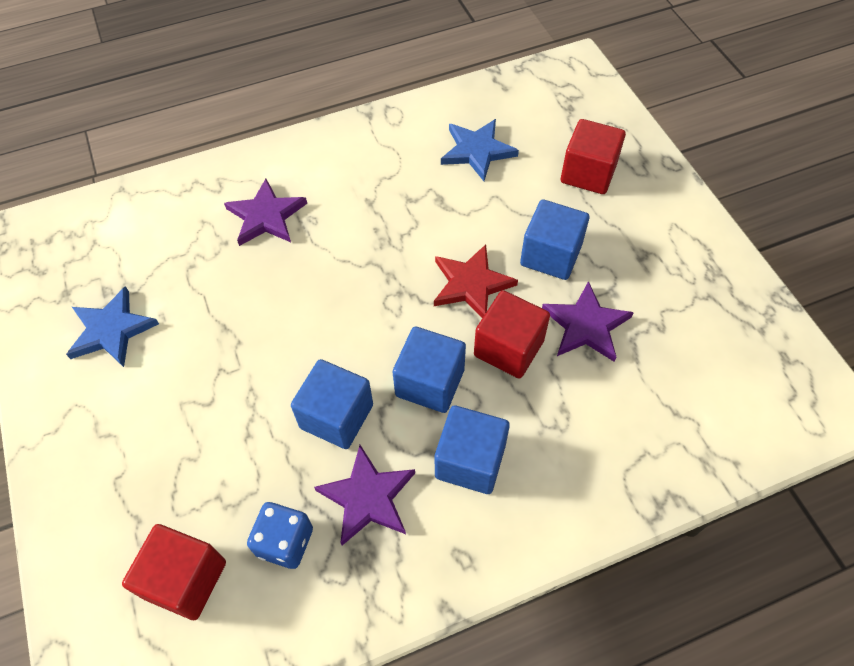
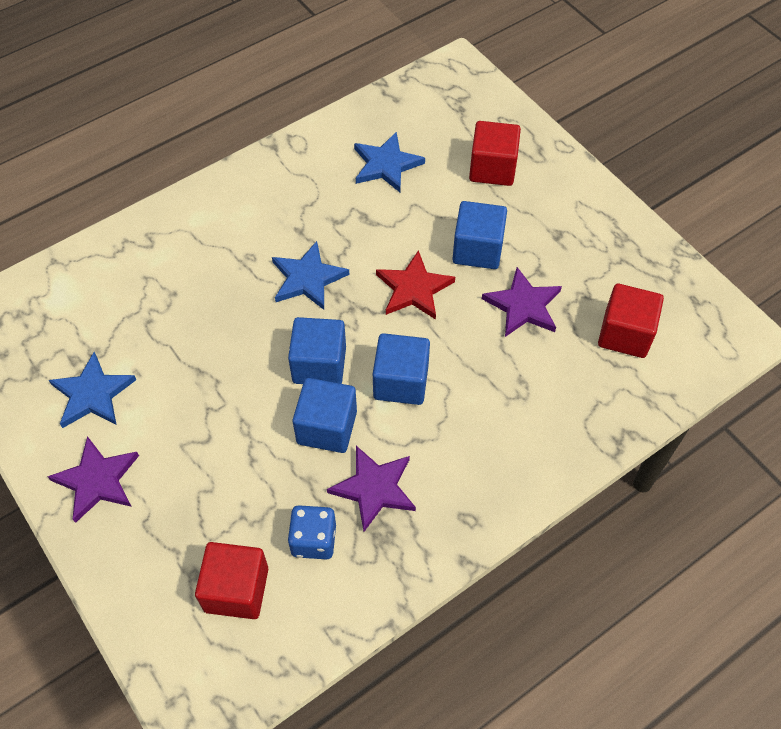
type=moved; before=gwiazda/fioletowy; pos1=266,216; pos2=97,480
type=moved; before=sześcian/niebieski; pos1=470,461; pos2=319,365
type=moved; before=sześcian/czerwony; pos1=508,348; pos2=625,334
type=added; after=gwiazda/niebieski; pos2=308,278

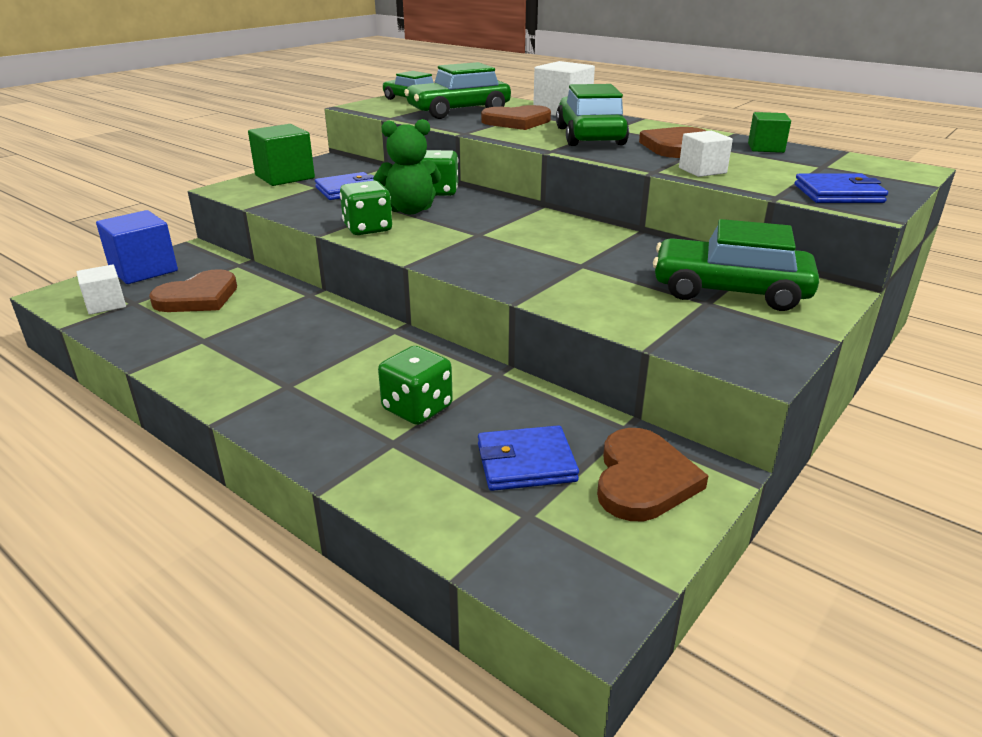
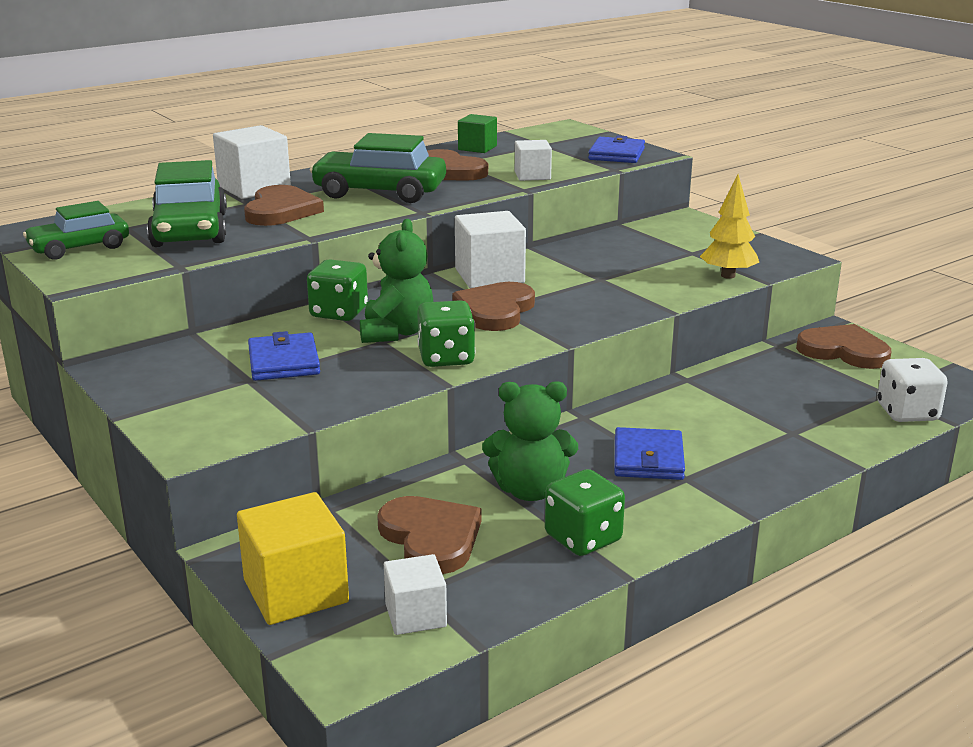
type=recoloured; before=sześcian/niebieski; after=sześcian/żółty; pos1=143,270; pos2=296,591
type=removed; before=sześcian/zielony; pos1=285,177
type=moved; before=kostka do gry/zielony; pos1=417,408; pos2=583,538
type=moved; before=portfel/niebieski; pos1=526,463; pos2=648,459
type=removed; before=samochód/zielony; pos1=729,290
type=added; after=serce/brązowy; pos2=495,310
type=added; after=sześcian/biały; pos2=489,276
type=added; after=miś/zielony; pos2=530,491
type=added; after=drzewko/żółty; pos2=728,275
type=added; after=kostka do gry/biały; pos2=907,413

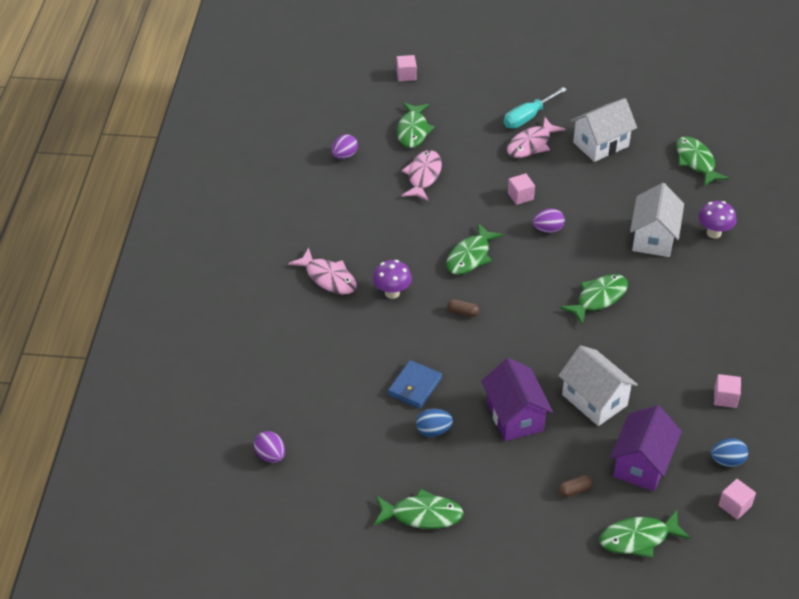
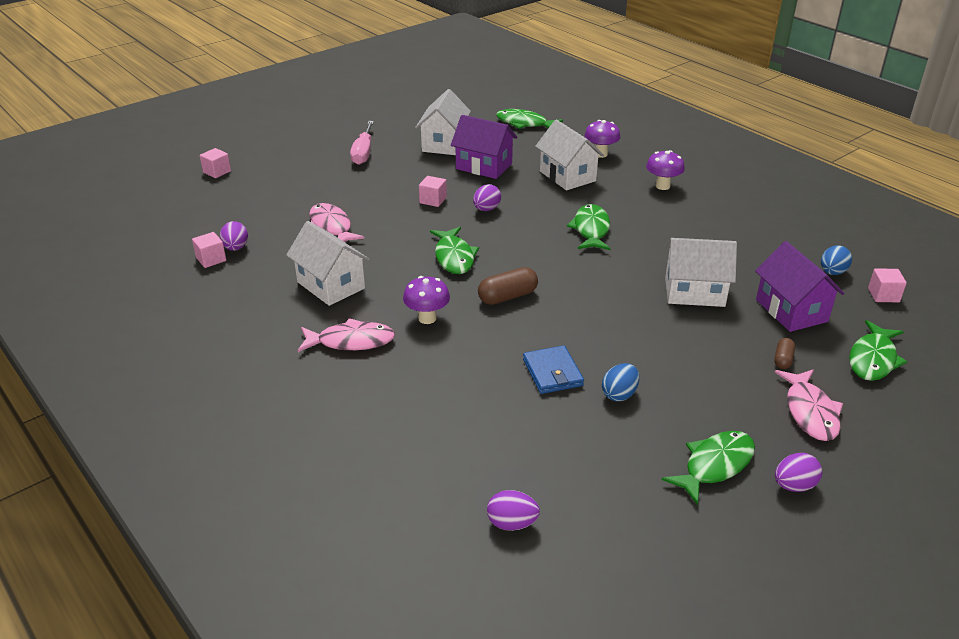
type=removed; before=ryba/zielony; pos1=413,130
type=resized; before=kapsułka/brązowy; pos1=462,312; pos2=507,296; scale=1.73
type=moved; before=domek/fioletowy; pos1=514,416; pos2=484,166
type=recoloured; before=śrubokręt/turkusowy; after=śrubokręt/różowy; pos1=528,117; pos2=363,153
type=moved; before=ryba/różowy; pos1=531,144; pos2=810,412
type=moved; before=sześcian/różowy; pos1=725,398; pos2=211,259
type=added; after=domek/biały; pos2=331,285
type=added; after=grzyb/fioletowy; pos2=662,186
type=added; after=jajko/fioletowy; pos2=794,485

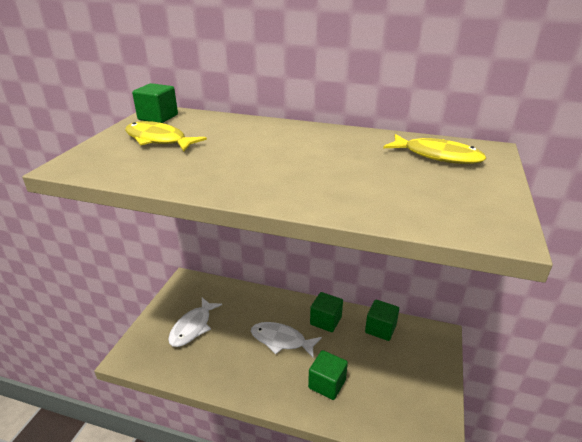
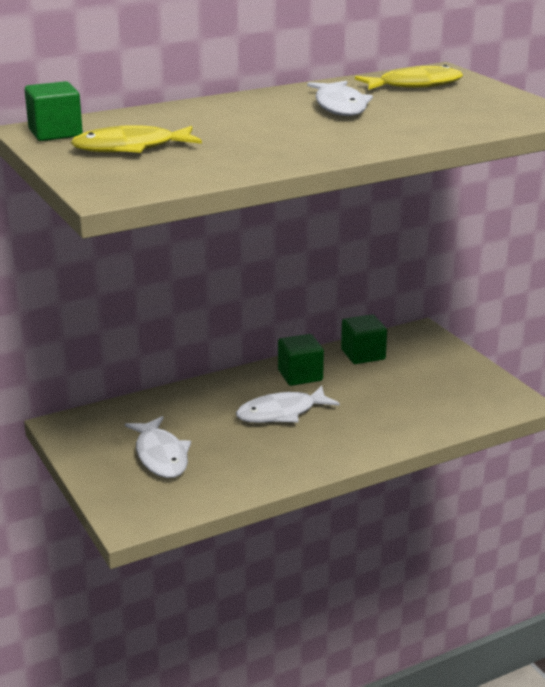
type=removed; before=sześcian/zielony; pos1=327,384
type=added; after=ryba/biały; pos2=340,106

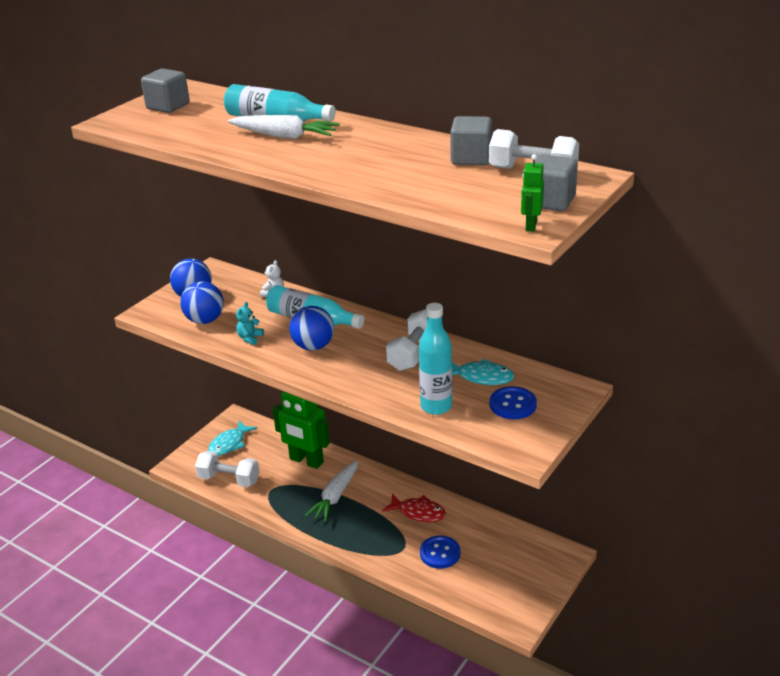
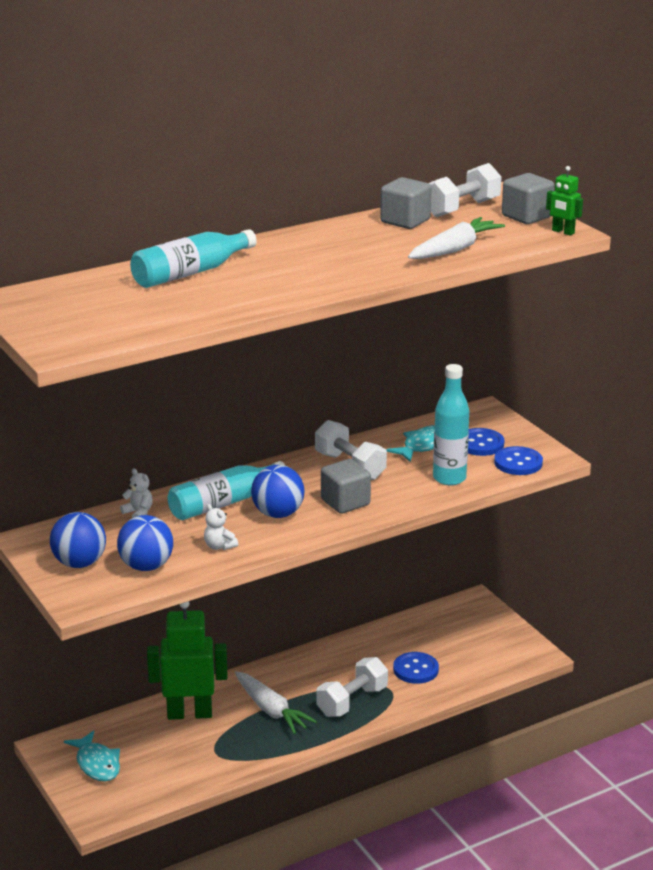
type=moved; before=sześcian/szary; pos1=168,106; pos2=345,502
type=moved; before=hantel/biały; pos1=229,479; pos2=352,701
type=moved; before=marchewka/biały; pos1=284,136; pos2=454,249
type=recoloured; before=miś/turkusowy; after=miś/biały; pos1=250,338; pos2=219,546
type=turned; before=robot/zielony; pos1=306,461; pos2=189,713; turn=-150
type=removed; before=ryba/czerwony; pos1=418,512
type=added; after=guzik/niebieski; pos2=518,463

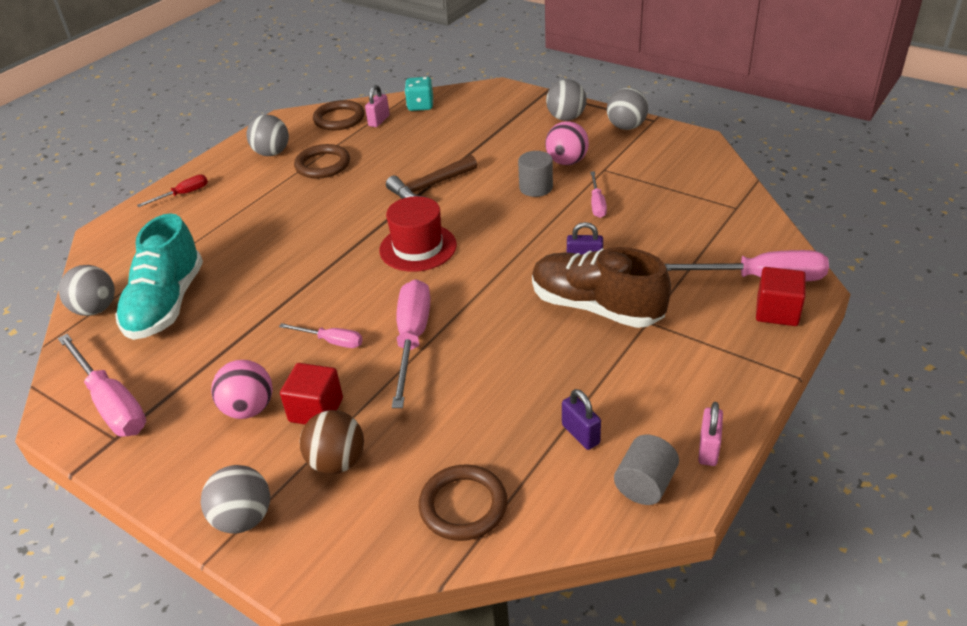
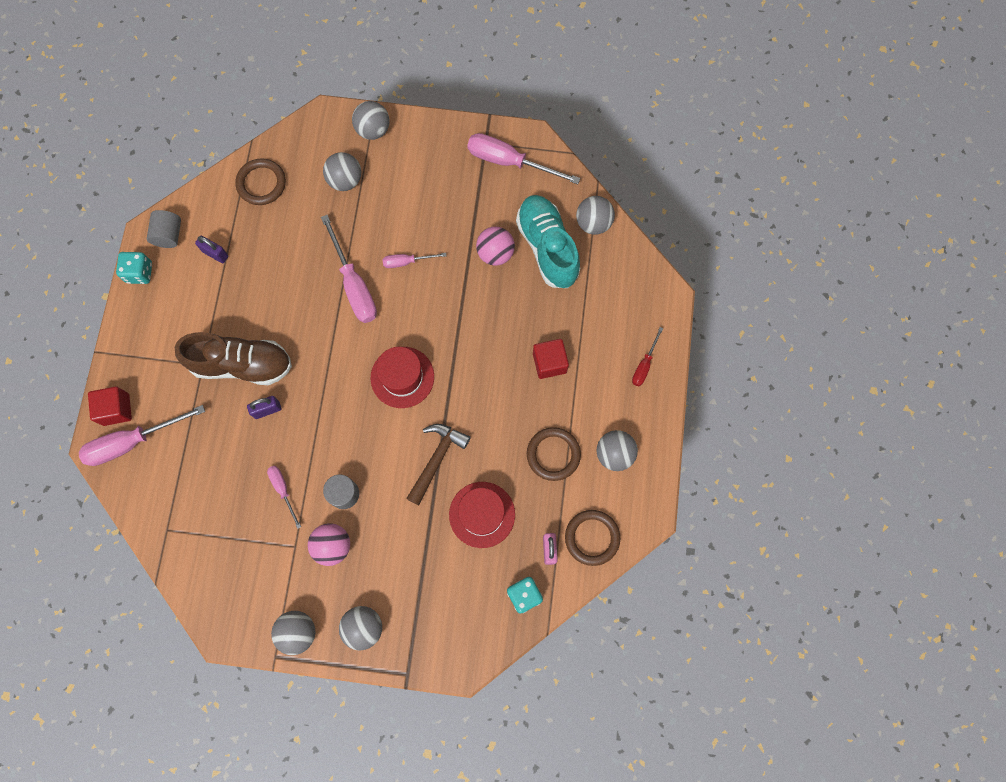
type=moved; before=piłka/różowy; pos1=249,409; pos2=495,253
type=moved; before=sześcian/czerwony; pos1=316,410; pos2=549,363
type=recoloured; before=piłka/brązowy; after=piłka/szary; pos1=337,462; pos2=345,180
type=replaced; before=kłódka/różowy; after=kostka do gry/turkusowy; pos1=708,449; pos2=139,273
type=added; after=kapelusz/czerwony; pos2=482,514

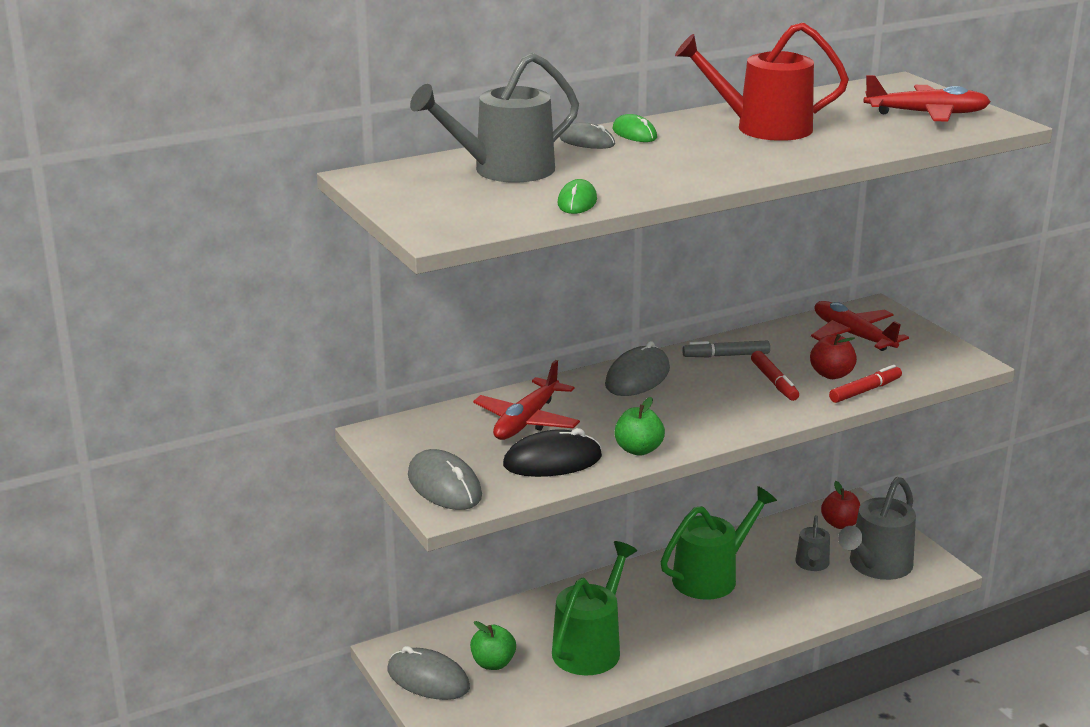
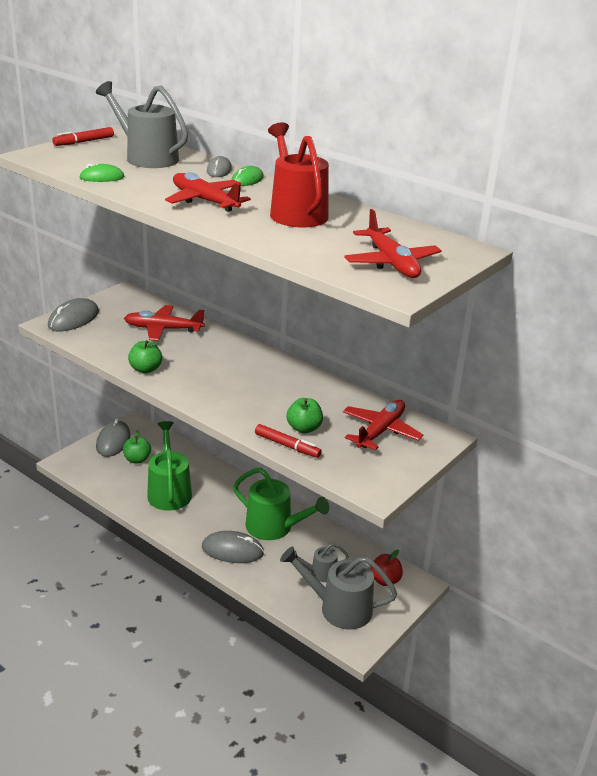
type=removed; before=myszka/czarny; pos1=552,461
type=turned; before=konewka/zielony; pos1=590,648; pos2=169,491; turn=-105
type=moved; before=myszka/szary; pos1=637,377; pos2=232,550
type=removed; before=flamaster/szary; pos1=726,355
type=moved; before=flamaster/czerwony; pos1=774,382; pos2=84,142
type=recoloured; before=jabłko/czerwony; after=jabłko/zielony; pos1=831,374; pos2=304,428
type=added; after=samolot/czerwony; pos2=205,201

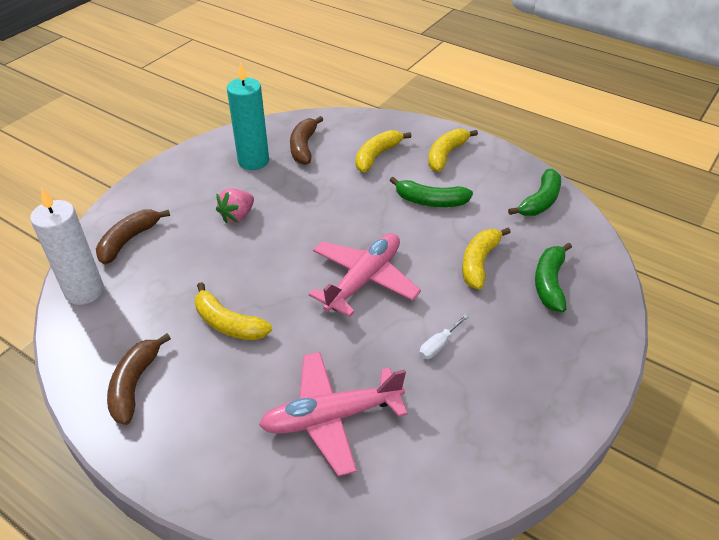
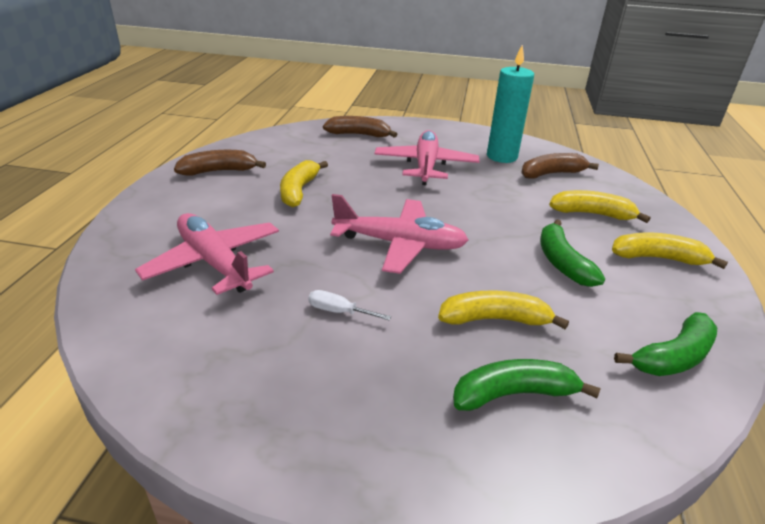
type=removed; before=świeca/biały; pos1=84,291
type=replaced; before=truskawka/różowy; after=samolot/różowy; pos1=237,216; pos2=425,166
type=turned; before=banan/zielony; pos1=540,201; pos2=673,357; turn=-45

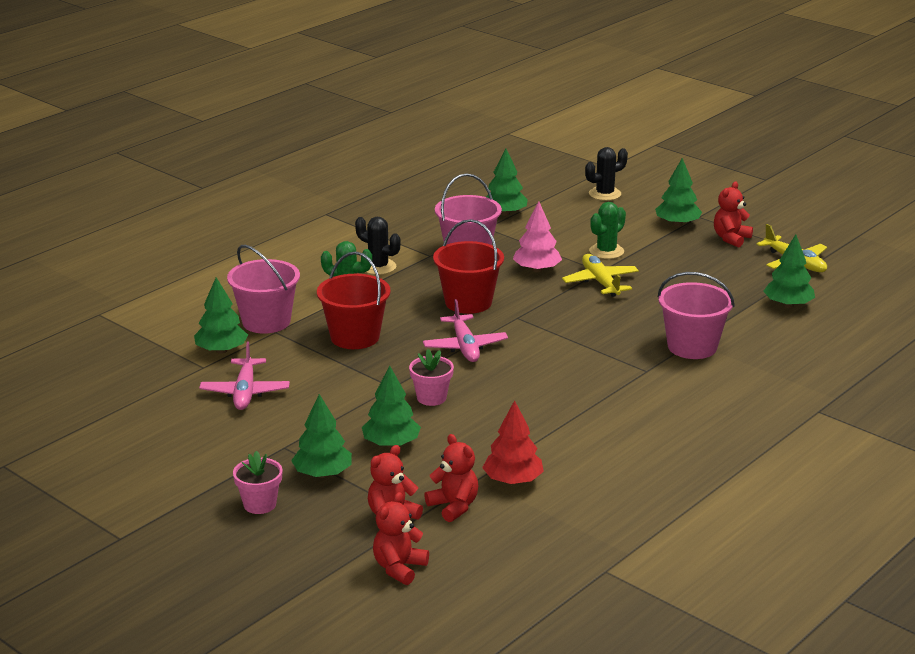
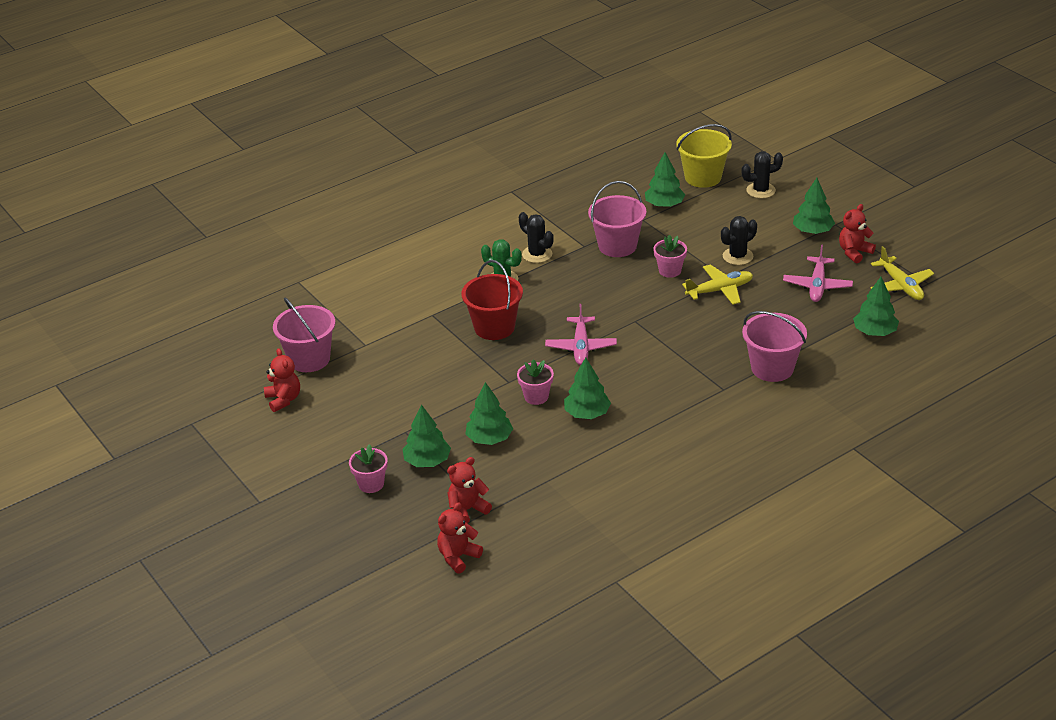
type=moved; before=drzewko/zielony; pos1=221,350; pos2=587,414
type=moved; before=samolot/różowy; pos1=245,392; pos2=817,285
type=moved; before=wiadro/różowy; pos1=266,321; pos2=309,359
type=moved; before=miś/czerwony; pos1=454,506; pos2=283,399
type=removed; before=wiadro/czerwony; pos1=468,302
type=removed; before=drzewko/czerwony; pos1=513,481
type=replaced; before=drzewko/różowy; after=doniczka/różowy; pos1=536,270; pos2=670,271
type=turned; before=samolot/żółty; pos1=600,282; pos2=720,290; turn=75
type=recoloured; before=kaktus/zielony; after=kaktus/czarny; pos1=606,251; pos2=737,256
type=added; after=wiadro/żółty; pos2=703,177

